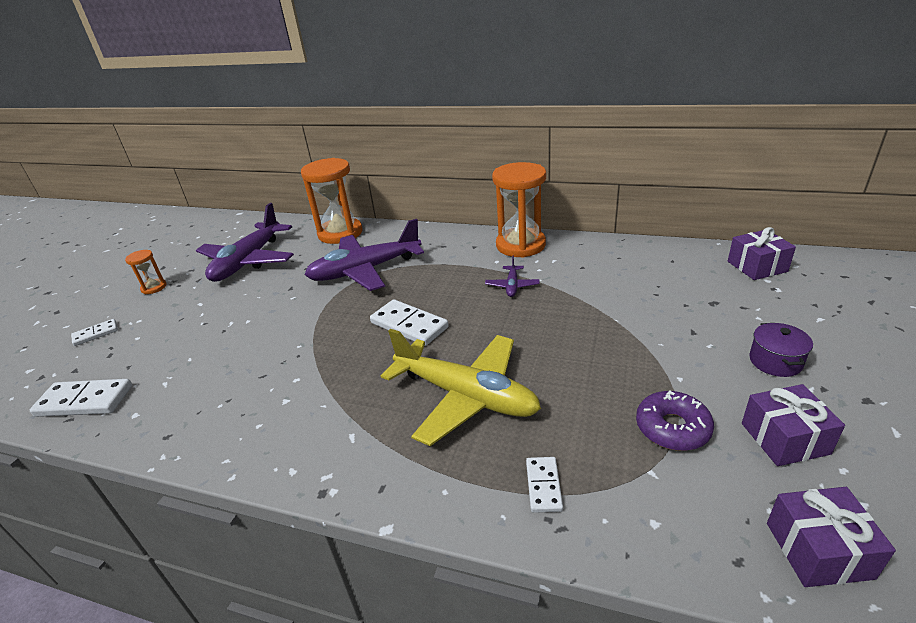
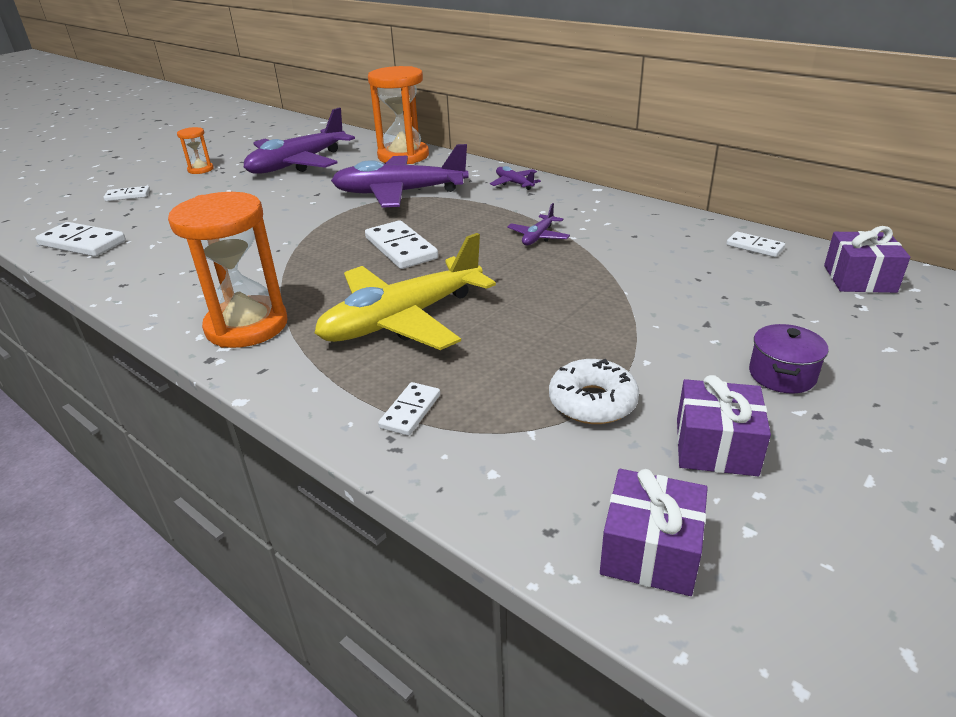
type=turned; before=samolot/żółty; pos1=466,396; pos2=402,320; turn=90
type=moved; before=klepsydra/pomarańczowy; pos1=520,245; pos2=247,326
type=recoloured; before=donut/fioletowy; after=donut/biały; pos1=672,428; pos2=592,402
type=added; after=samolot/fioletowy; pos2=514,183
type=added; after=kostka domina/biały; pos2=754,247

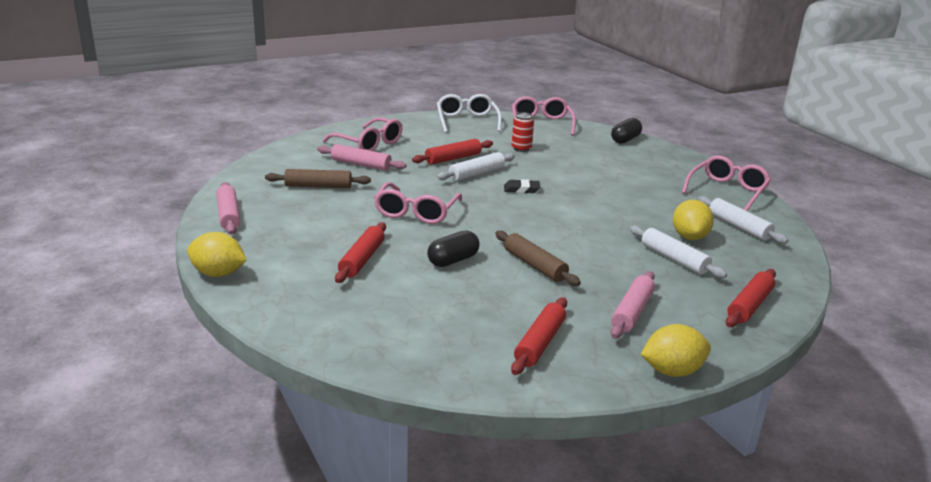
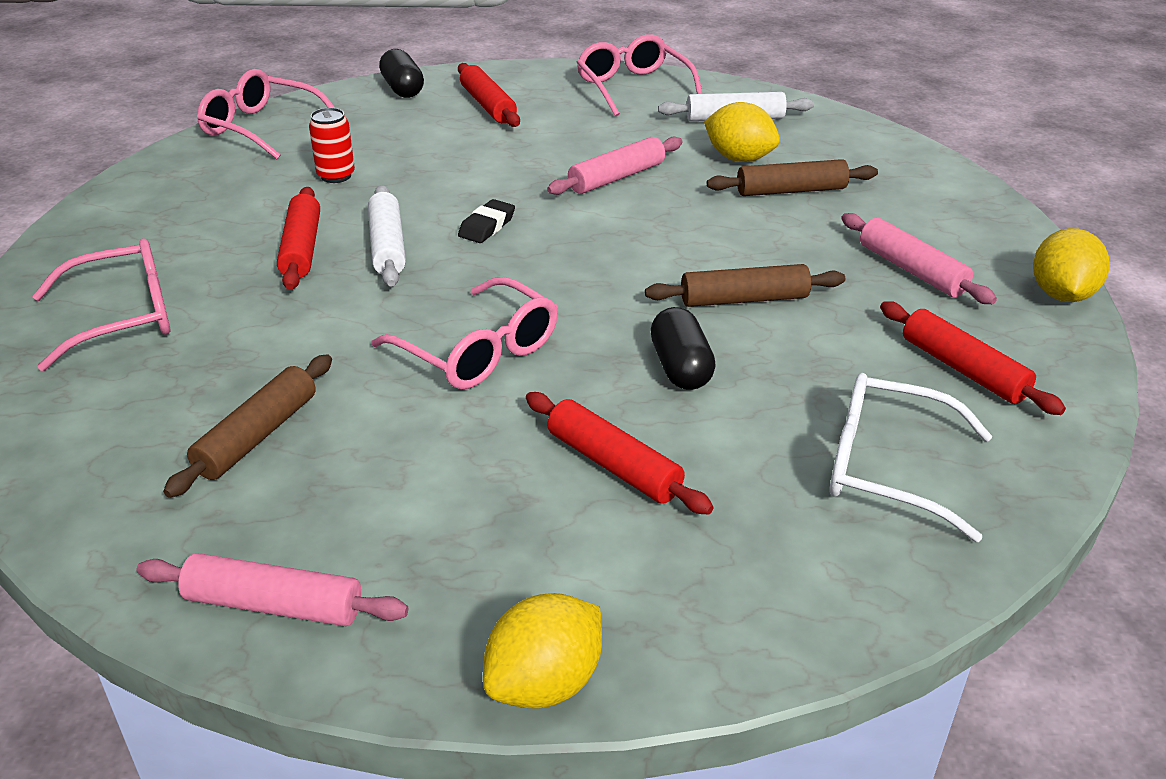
type=moved; before=wałek do ciasta/różowy; pos1=361,164; pos2=616,177
type=moved; before=okulary/biały; pos1=467,121; pos2=887,468
type=recoloured; before=wałek do ciasta/biały; after=wałek do ciasta/brązowy; pos1=674,259; pos2=791,191
type=moved; before=wałek do ciasta/czerwony; pos1=749,305; pos2=488,105

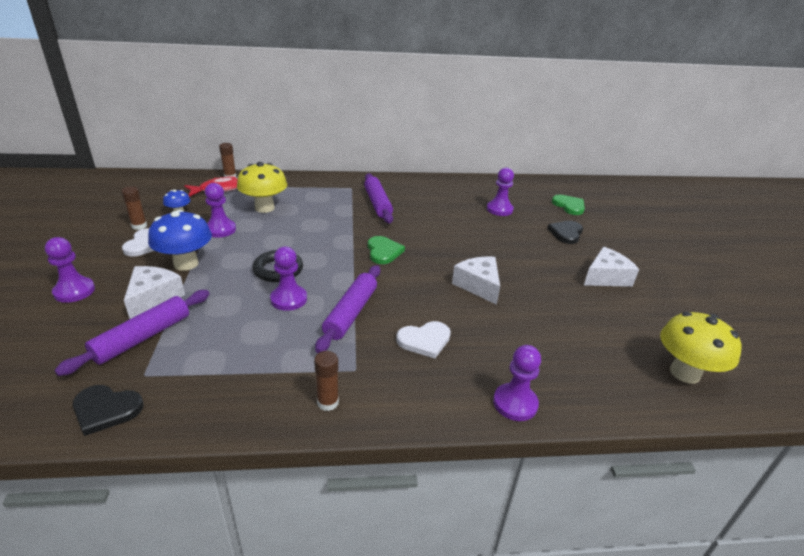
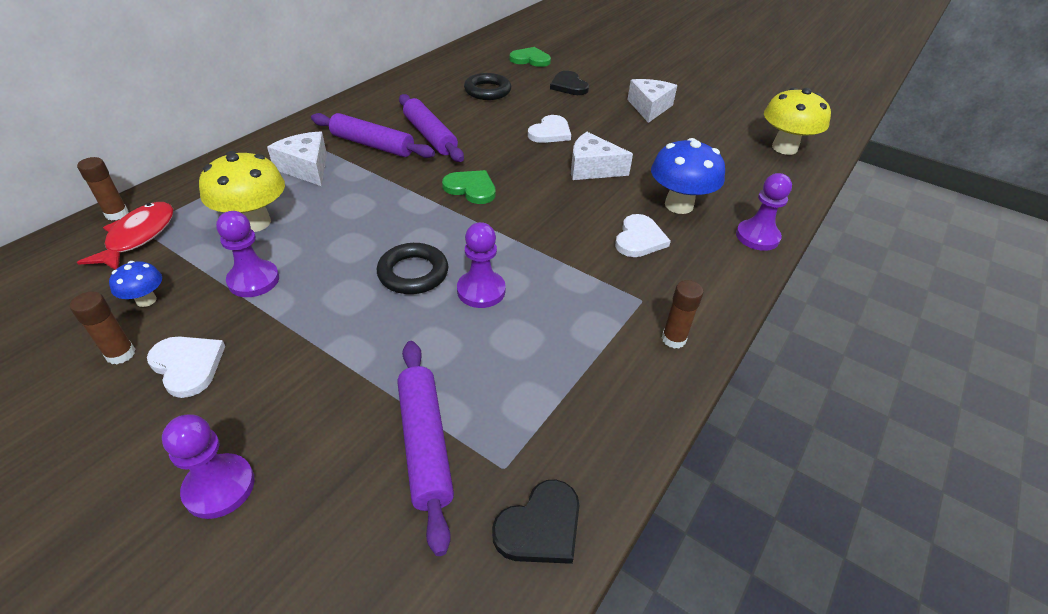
type=moved; before=ser/biały; pos1=153,298; pos2=306,168
type=moved; before=grzyb/niebieski; pos1=186,264; pos2=679,205
type=moved; before=wałek do ciasta/fioletowy; pos1=351,313; pos2=430,136
type=replaced; before=pionek/fioletowy; after=pierścień/czarny; pos1=499,209; pos2=487,91
type=added; after=serce/biały; pos2=550,132

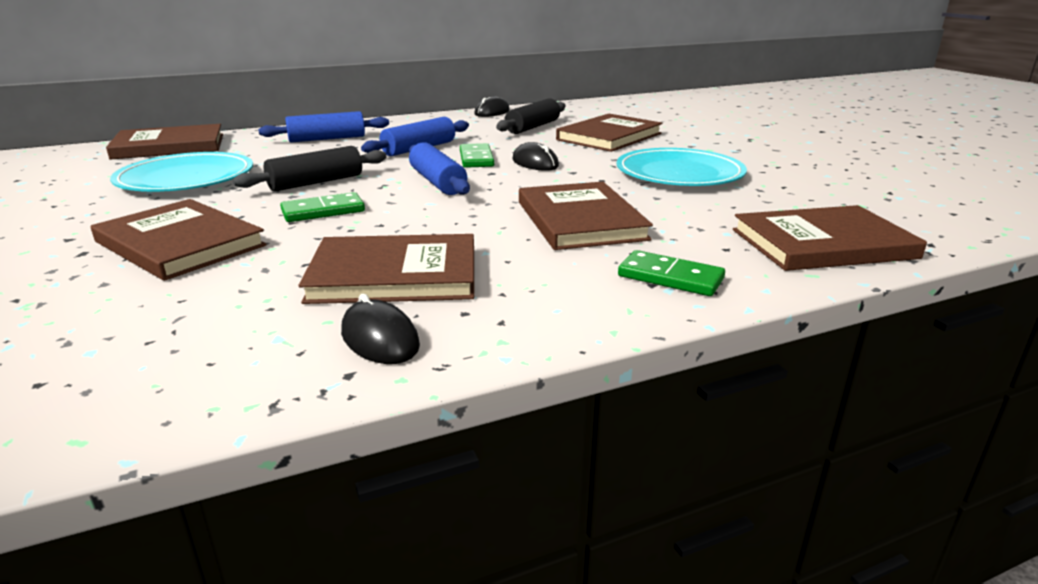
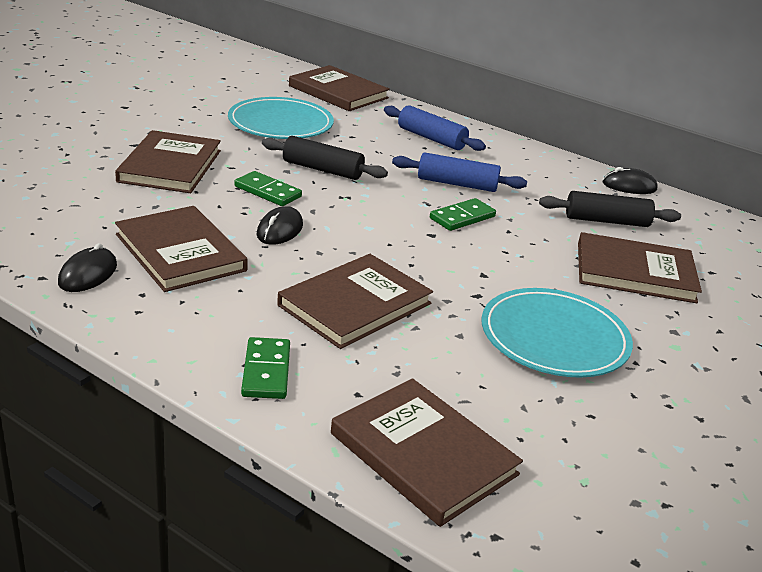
type=removed; before=wałek do ciasta/niebieski; pos1=437,182
type=moved; before=myszka/czarny; pos1=535,163; pos2=279,230

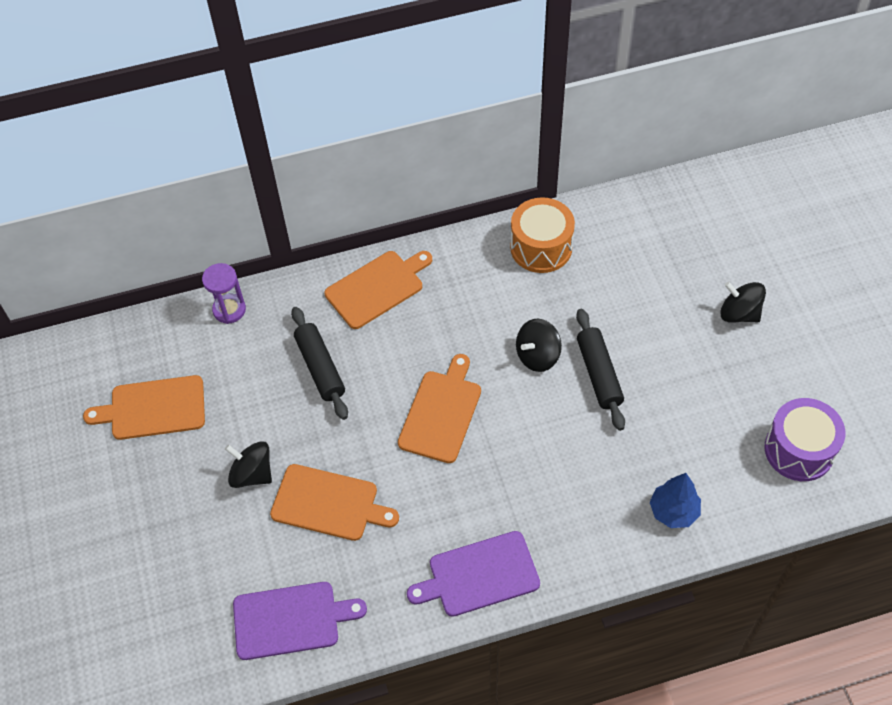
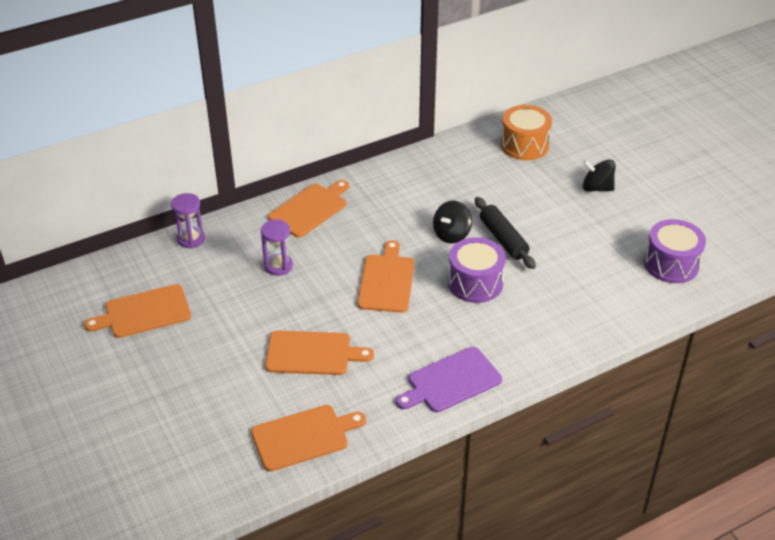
type=removed; before=bączek/czarny; pos1=252,474
type=recoloured; before=deska do krojenia/fioletowy; after=deska do krojenia/pomarańczowy; pos1=290,620; pos2=303,437
type=replaced; before=wałek do ciasta/czarny; after=klepsydra/fioletowy; pos1=320,368; pos2=278,266
type=moved; before=bęben/pomarańczowy; pos1=541,247; pos2=524,145
type=removed; before=drzewko/niebieski; pos1=673,511
type=added; after=bęben/fioletowy; pos2=475,283

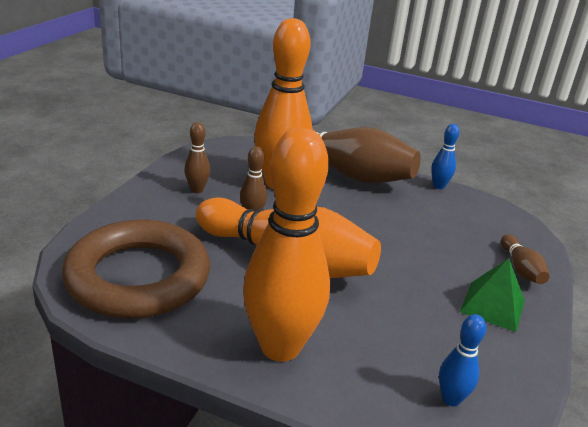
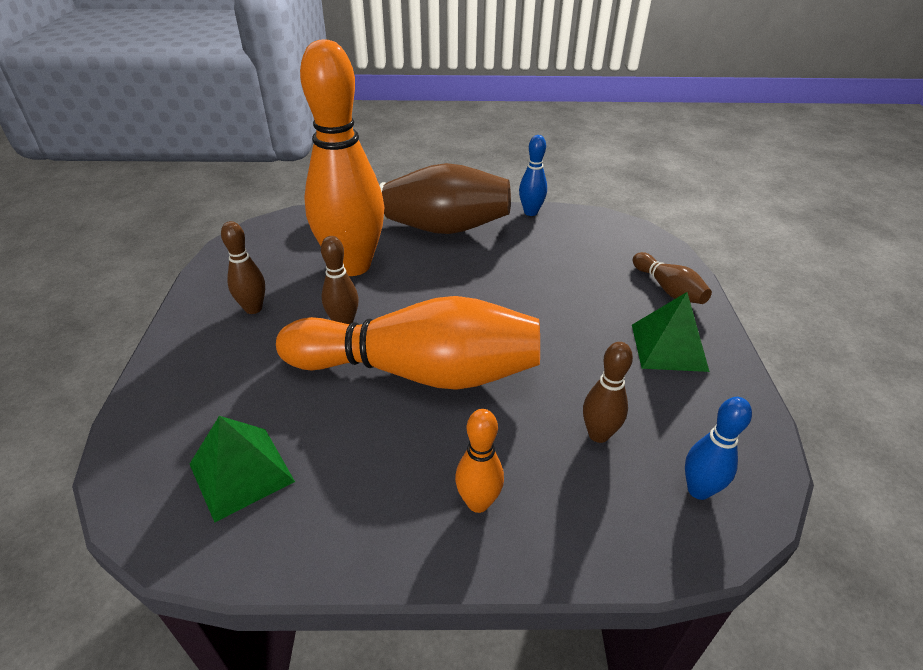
type=replaced; before=pierścień/brązowy; after=piramida/zielony; pos1=138,277; pos2=241,472
type=resized; before=kręgiel/pomarańczowy; pos1=280,347; pos2=478,502; scale=0.43
type=added; after=kręgiel/brązowy; pos2=598,434

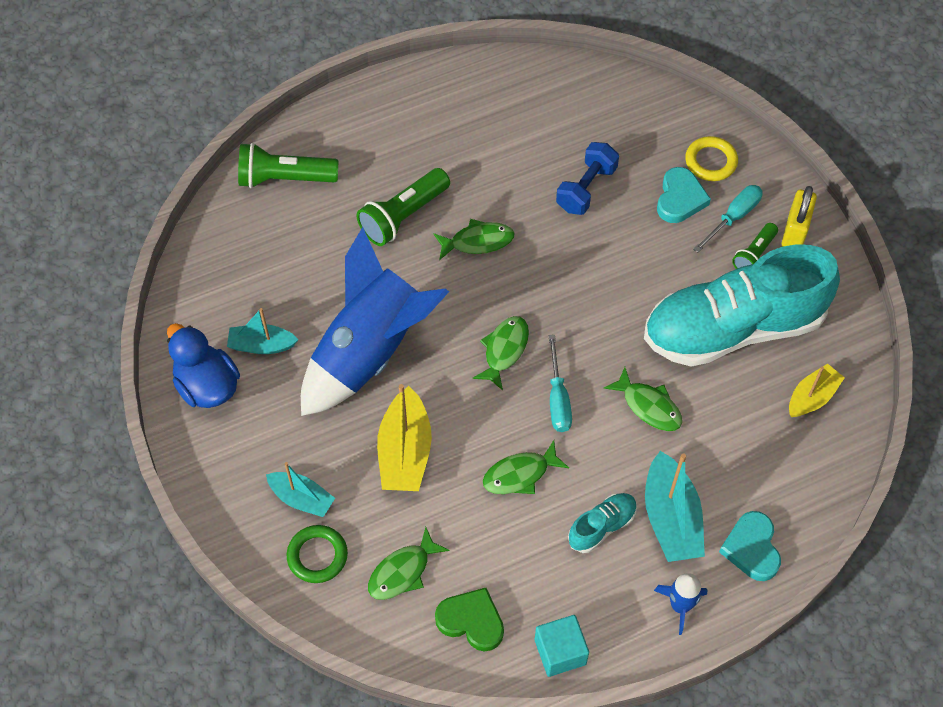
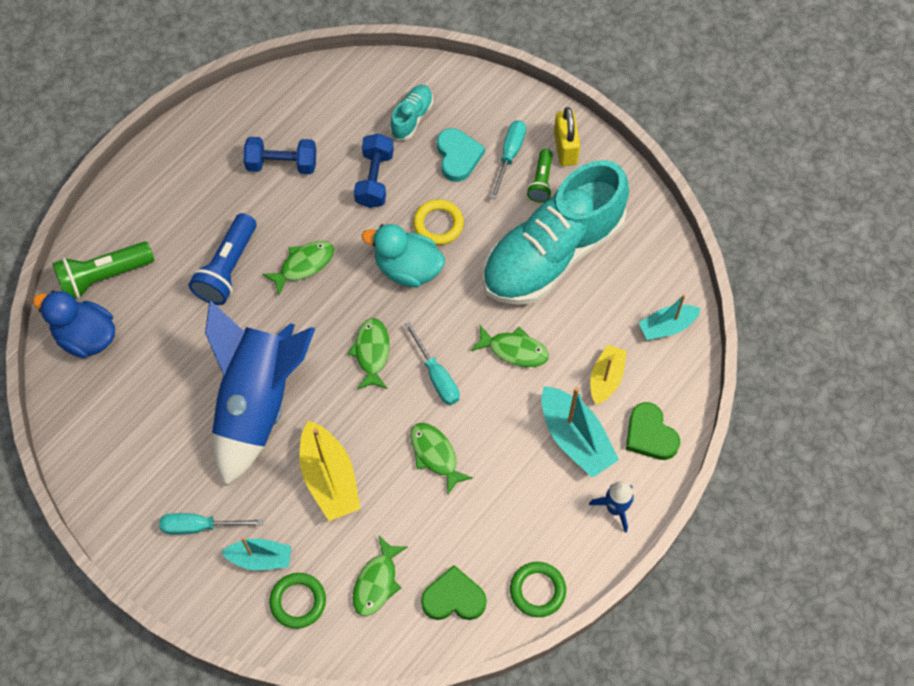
type=moved; before=kaczka/niebieski; pos1=207,386; pos2=86,336
type=moved; before=łódka/turkusowy; pos1=261,345; pos2=667,326
type=recoloured; before=latarka/zielony; after=latarka/niebieski; pos1=403,216; pos2=227,268
type=turned; before=ryba/zielony; pos1=520,474; pos2=435,455; turn=105
type=replaced; before=sześcian/turkusowy; after=pierścień/zielony; pos1=560,652; pos2=537,590
type=moved; before=but/turkusowy; pos1=602,526; pos2=412,117
type=moved; before=pierścień/żółty; pos1=711,161; pos2=438,224
type=recoloured; before=serce/turkusowy; after=serce/zielony; pos1=751,548; pos2=650,435
type=moved; before=łódka/żółty; pos1=812,397; pos2=606,378
type=added; after=śrubokręt/turkusowy; pos2=200,526
type=added; after=hantel/niebieski; pos2=282,164
type=added; after=kaczka/turkusowy; pos2=408,268

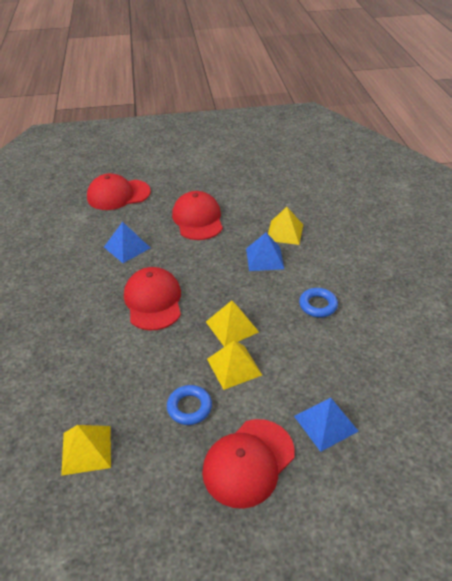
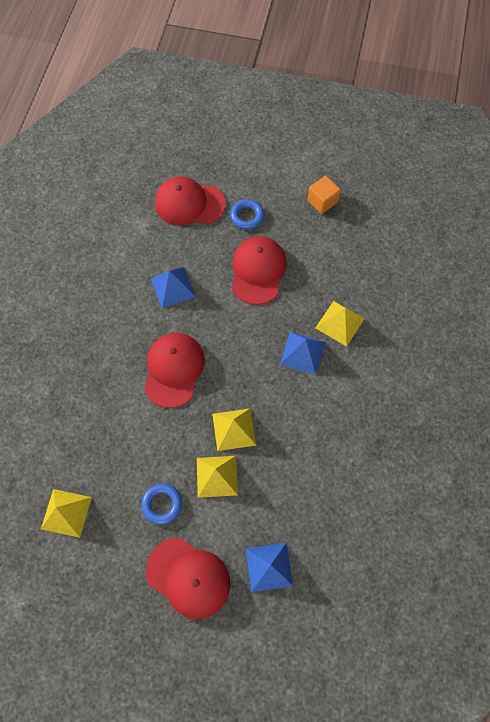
type=turned; before=czapka/czerwony; pos1=248,462; pos2=188,577; turn=-120
type=moved; before=pierścień/niebieski; pos1=318,305; pos2=247,216
type=added; after=sześcian/pomarańczowy; pos2=322,201

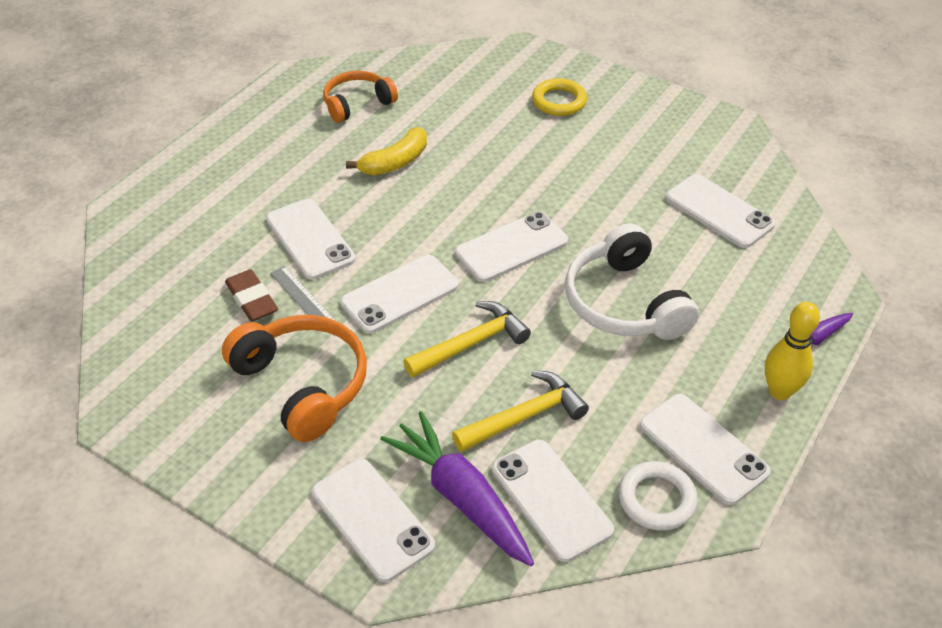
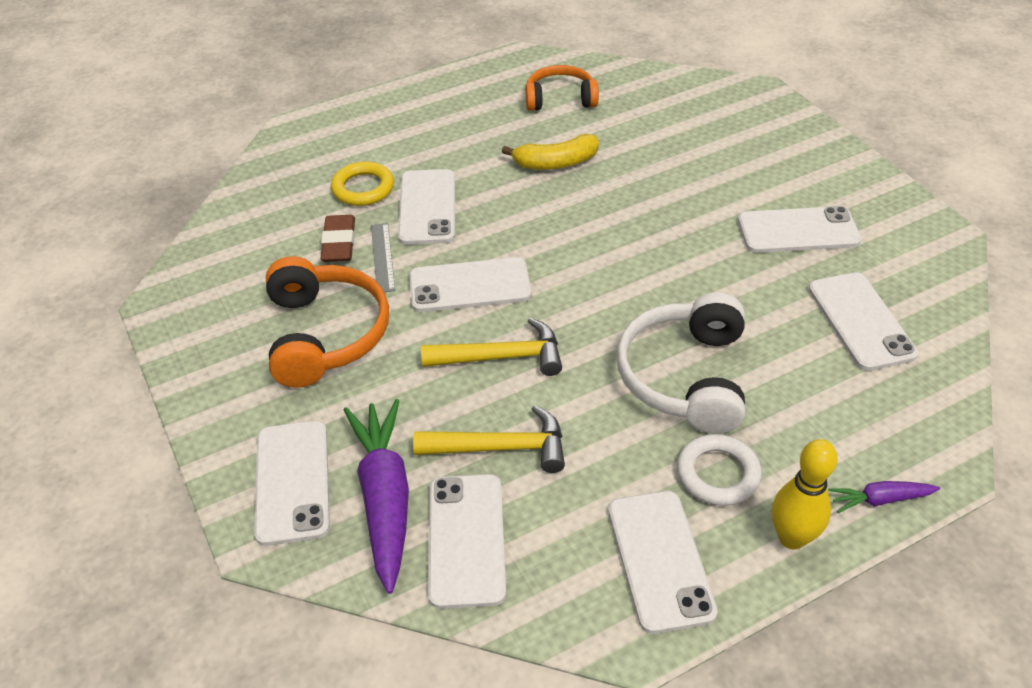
type=moved; before=telefon/biały; pos1=511,247; pos2=798,231
type=moved; before=pierścień/żółty; pos1=559,101; pos2=363,188
type=moved; before=pierścień/biały; pos1=656,499; pos2=717,474

